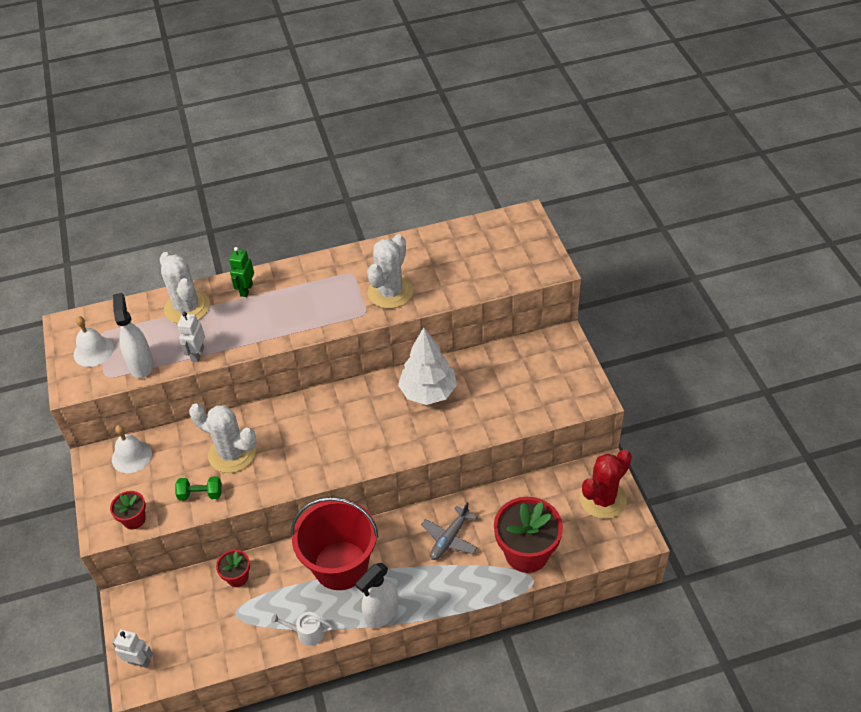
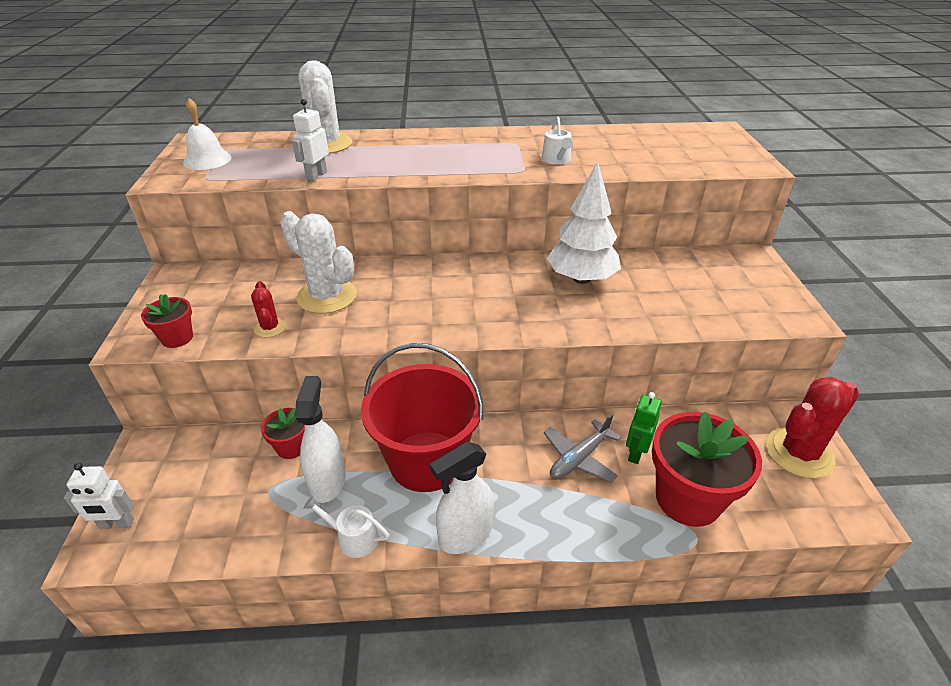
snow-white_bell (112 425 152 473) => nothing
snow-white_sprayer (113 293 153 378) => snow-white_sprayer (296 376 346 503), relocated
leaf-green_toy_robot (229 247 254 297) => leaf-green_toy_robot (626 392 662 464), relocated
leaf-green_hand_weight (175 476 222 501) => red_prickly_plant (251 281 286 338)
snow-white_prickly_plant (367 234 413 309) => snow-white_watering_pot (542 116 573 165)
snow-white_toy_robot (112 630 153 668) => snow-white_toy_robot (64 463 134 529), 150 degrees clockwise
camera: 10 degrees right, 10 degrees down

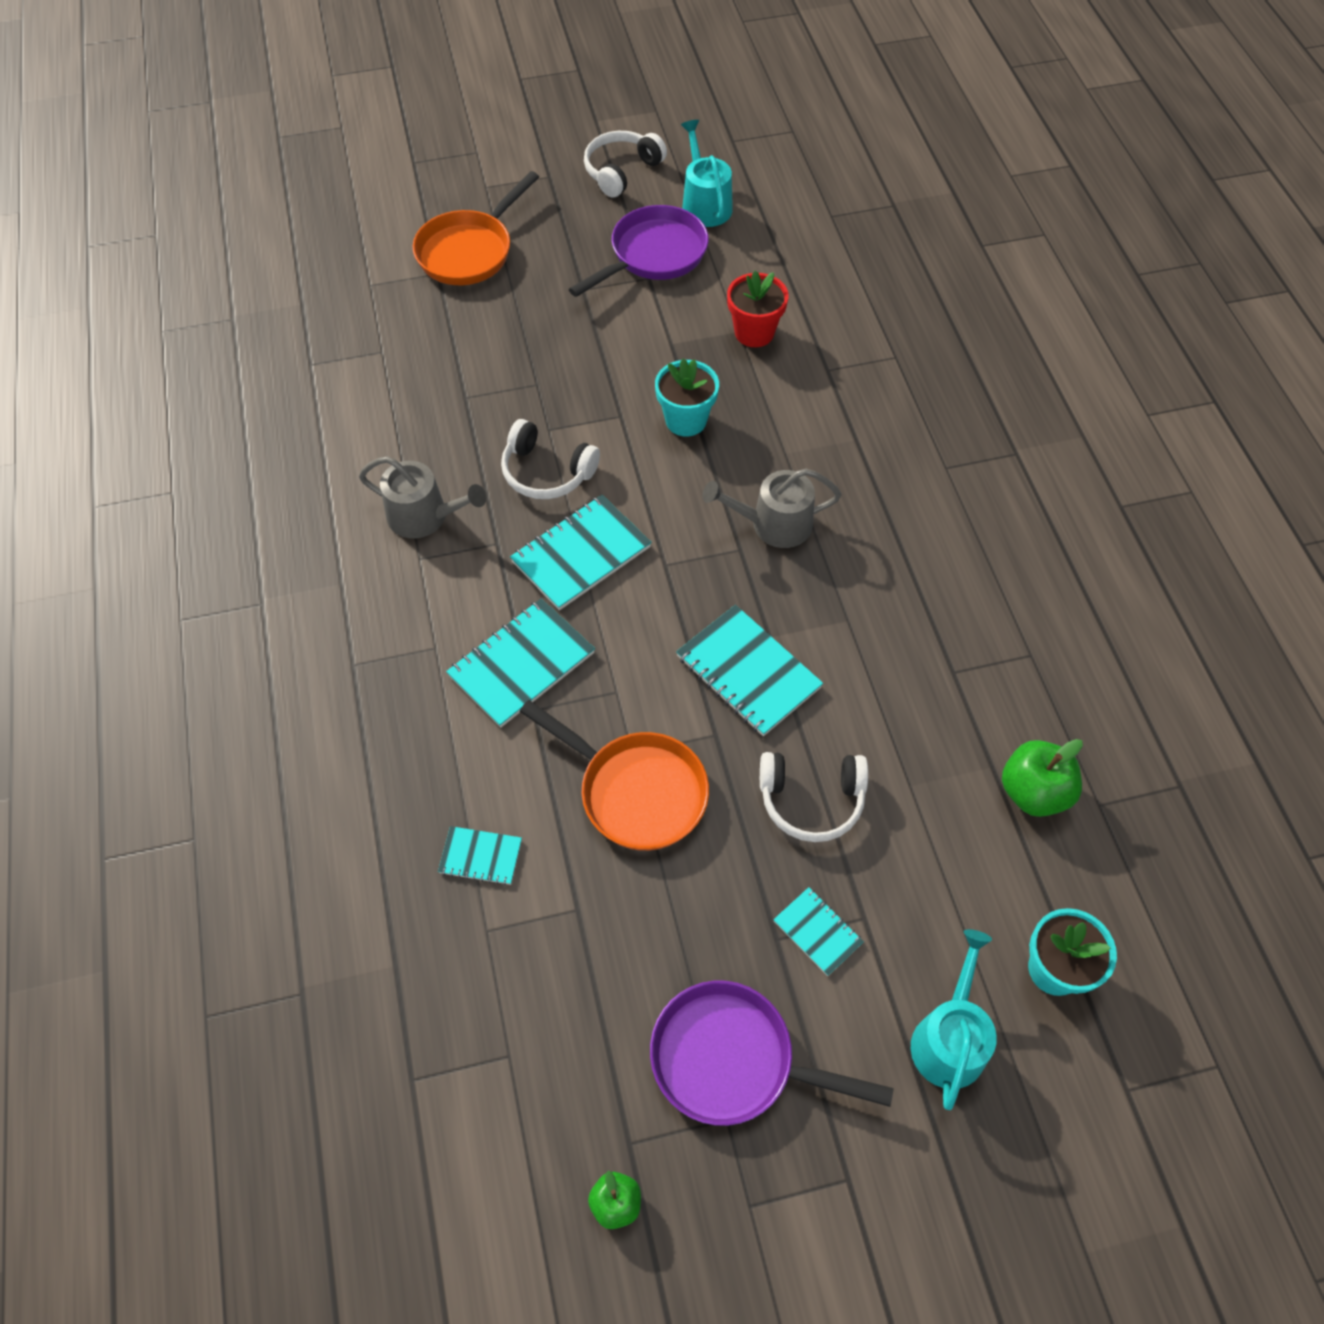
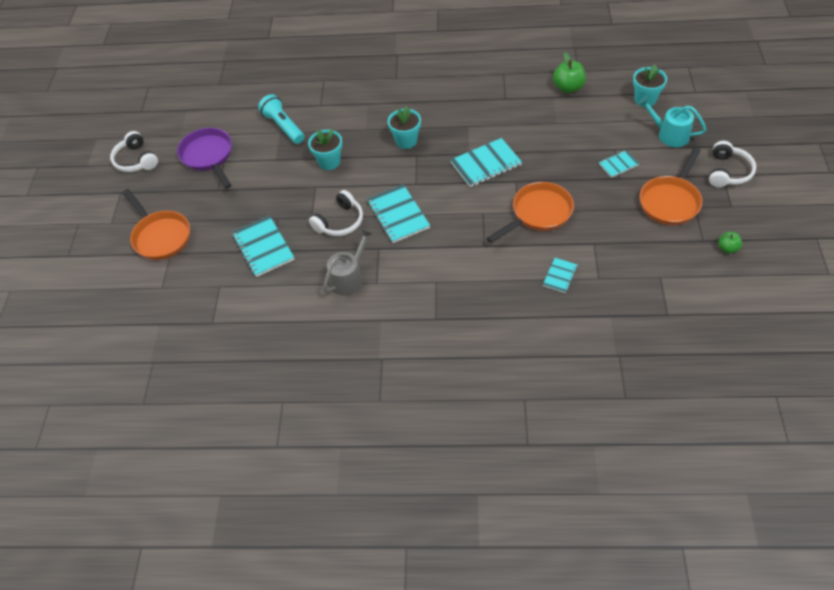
aqua_watering_pot (681 120 733 227) => nothing
aqua_notebook (446 599 595 728) => aqua_notebook (232 215 294 277), relocated
snow-white_headphones (760 752 868 842) => snow-white_headphones (709 141 756 187), relocated
gray_watering_pot (702 469 842 548) => aqua_plant_pot (388 106 421 149)
red_plant_pot (727 271 788 347) => aqua_pocket_torch (258 94 304 144)
violet_skillet (650 981 894 1126) => orange-coloured_skillet (640 147 702 225)
camera: 70 degrees left, 5 degrees down

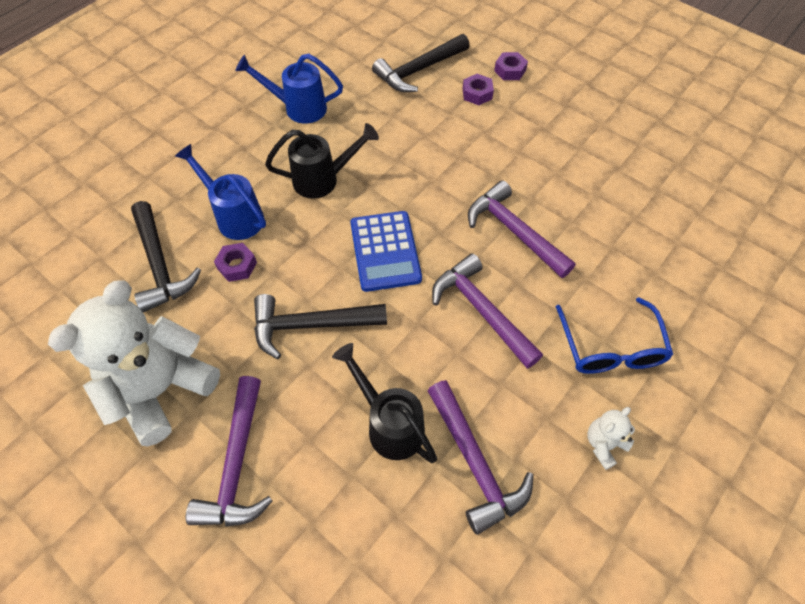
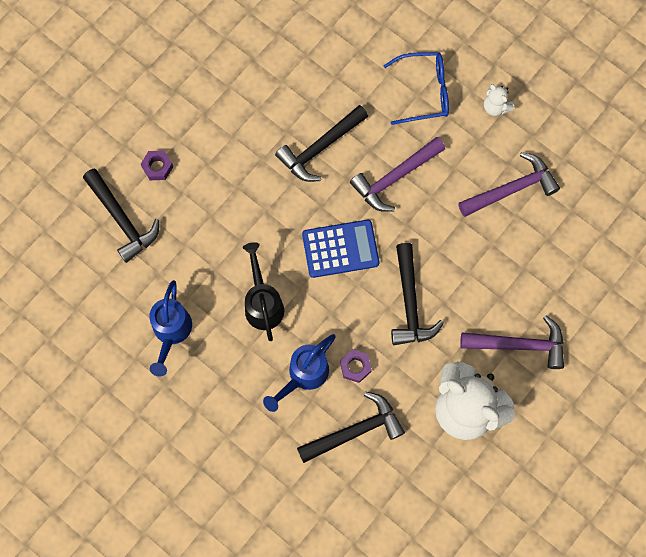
black_watering_pot (332 343 437 463) => nothing
violet_hex_nut (494 52 528 80) => nothing
violet_hammer (468 180 576 278) => black_hammer (275 105 368 182)
camera: 90 degrees left, 15 degrees up

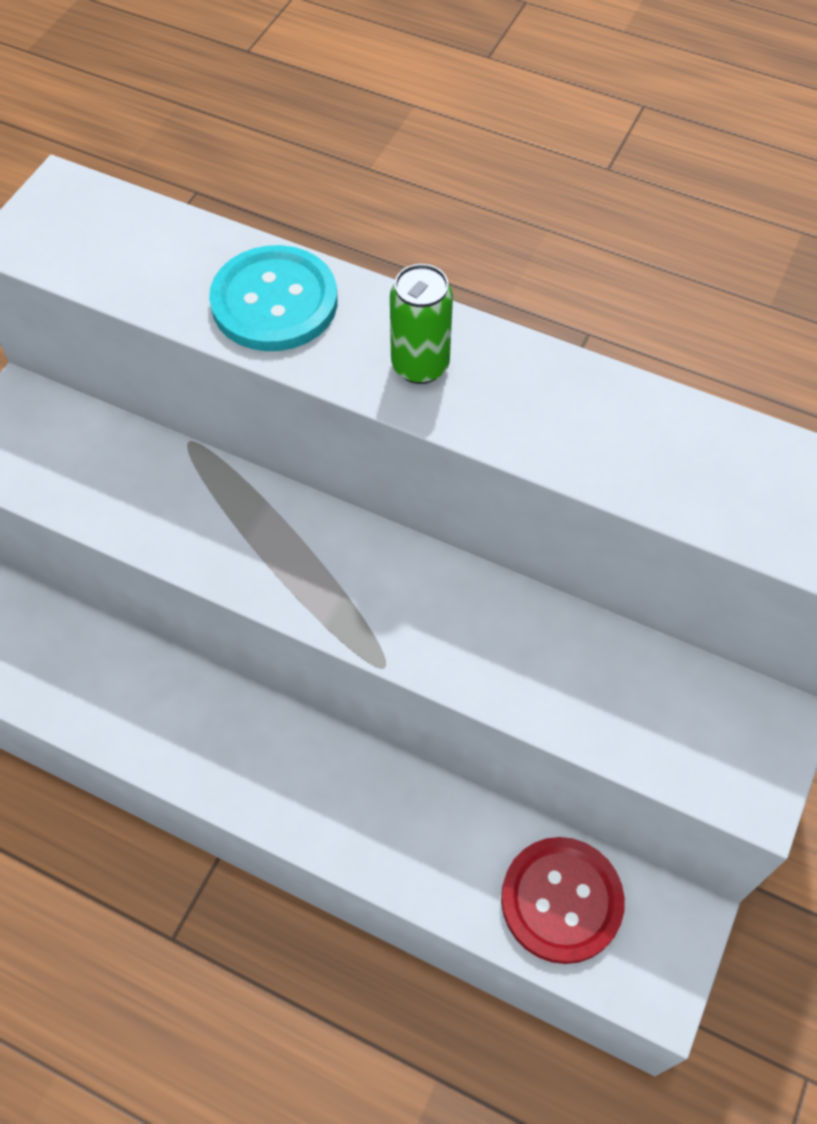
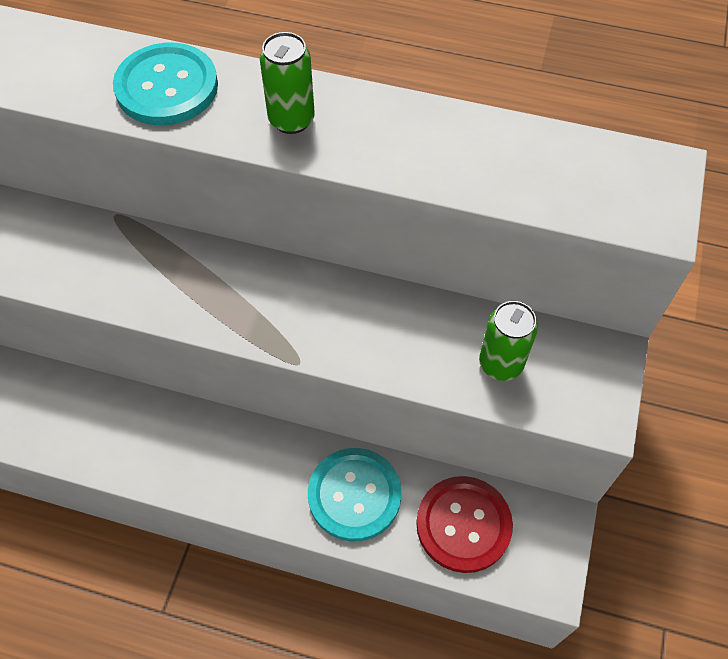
nothing => aqua_shirt_button (308 448 402 542)
nothing => leaf-green_soda_can (479 301 538 381)
camera: 10 degrees left, 0 degrees up

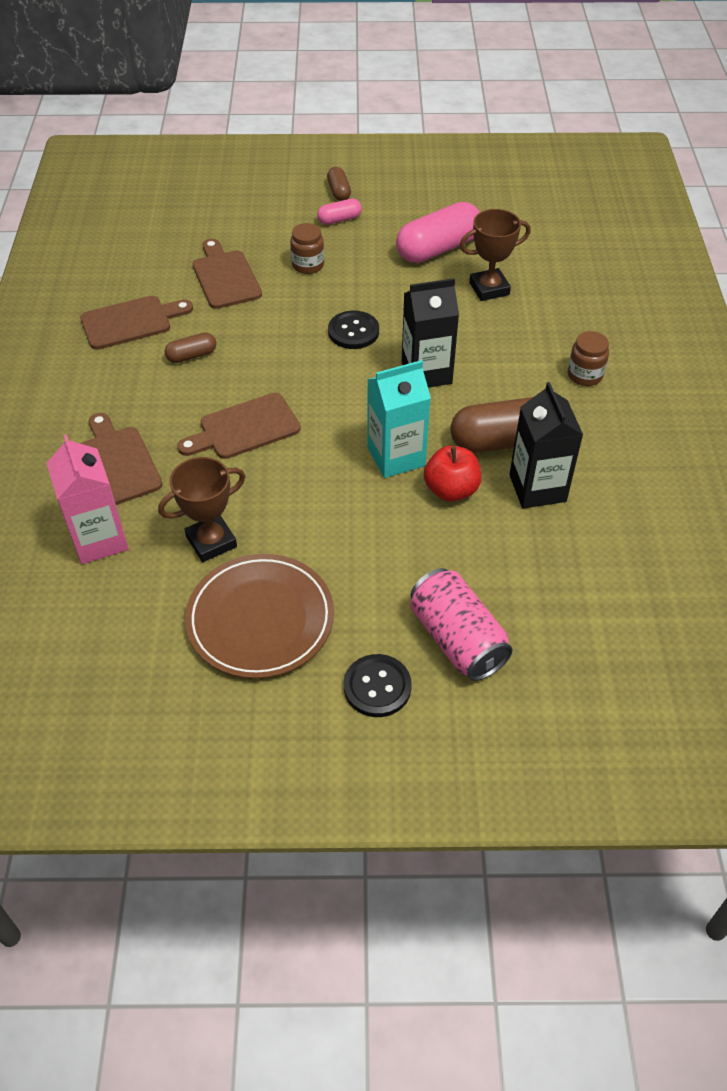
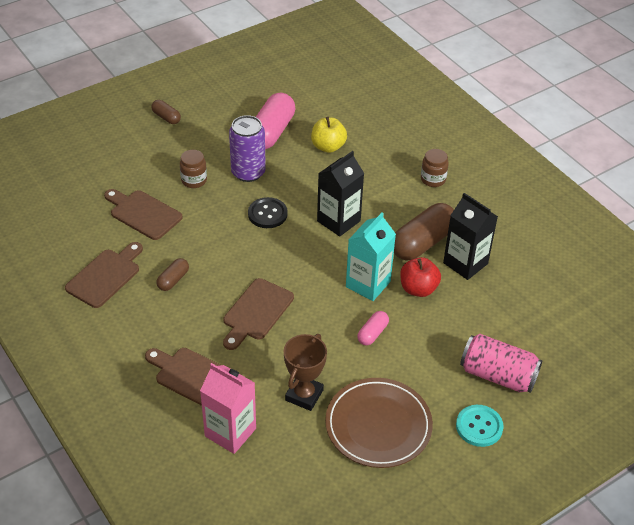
nothing => violet_soda_can (229 115 266 182)
rose-pink_pill (317 199 362 225) => rose-pink_pill (357 311 389 345), relocated
dark_brown_trophy (460 209 531 301) => bright_yellow_toy_apple (311 117 347 153)
black_shirt_button (344 654 412 717) => aqua_shirt_button (456 405 504 447)
camera: 35 degrees left, 5 degrees down

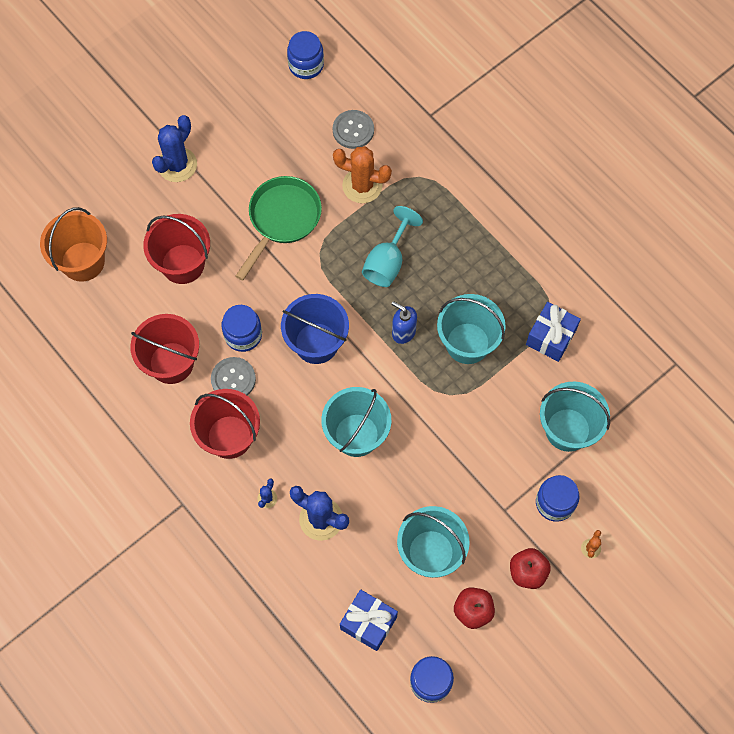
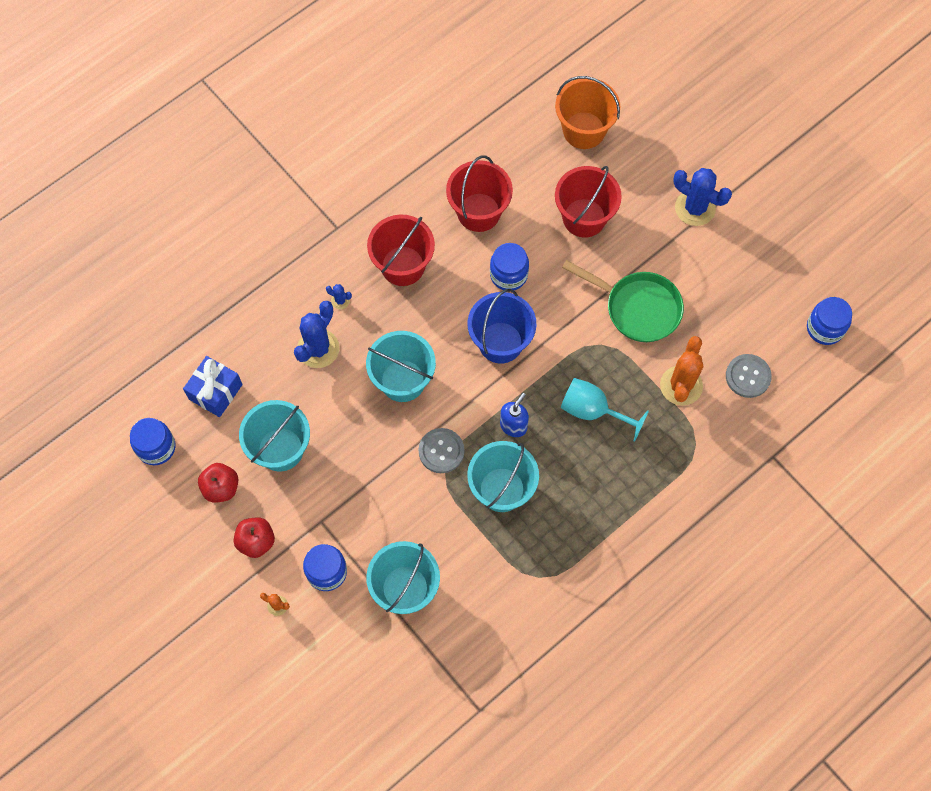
royal_blue_gift (526 302 581 362) => nothing
gray_shirt_button (211 357 256 396) => gray_shirt_button (418 428 464 473), relocated
camera: 90 degrees right, 0 degrees up

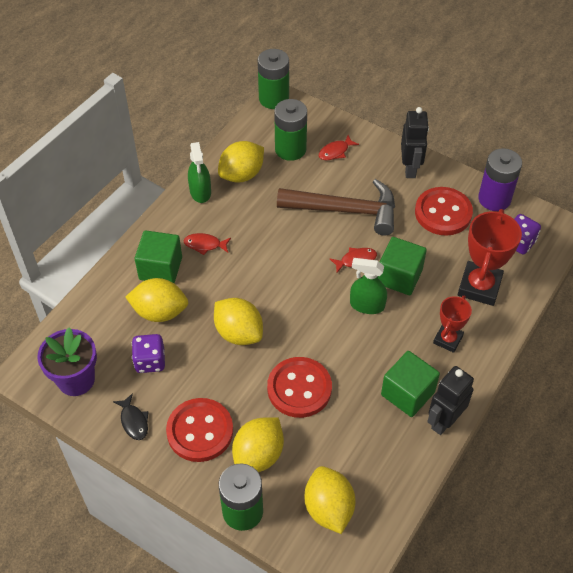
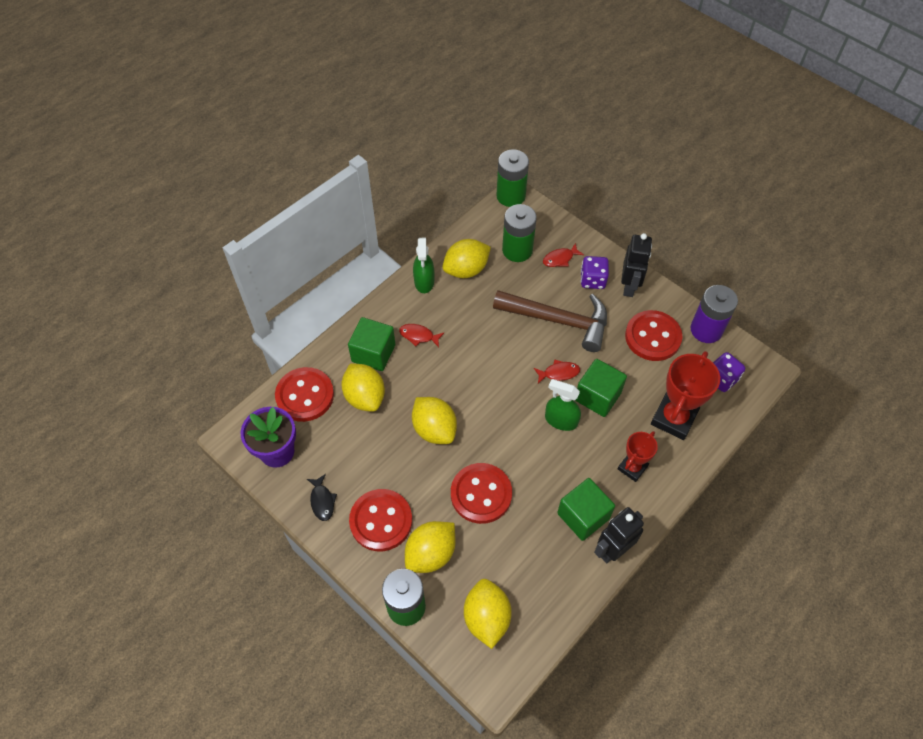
nothing => red_shirt_button (275 367 334 422)
violet_dice (132 334 165 373) => violet_dice (581 256 609 289), relocated
bright_yellow_citrus_fruit (126 278 188 322) => bright_yellow_citrus_fruit (341 363 385 412), 45 degrees clockwise
camera: 10 degrees right, 5 degrees up

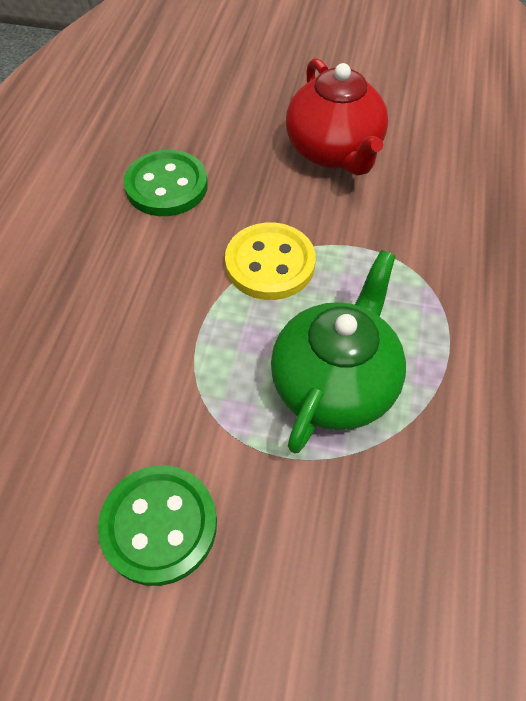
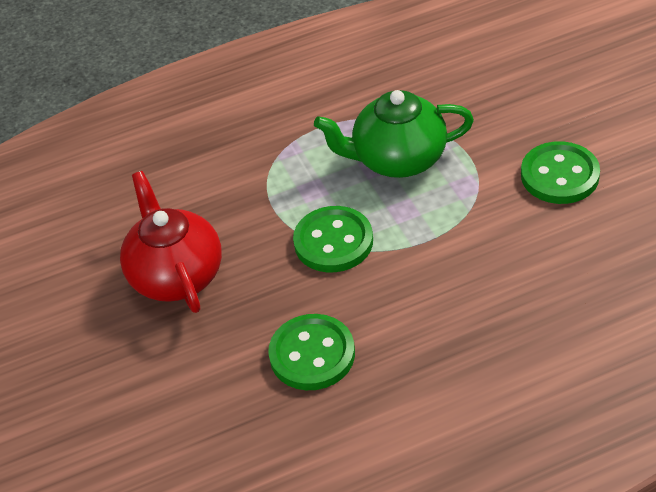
bright_yellow_shirt_button (225 222 316 300) => leaf-green_shirt_button (293 206 373 272)
red_tea_pot (286 58 388 176) => red_tea_pot (120 171 222 313), 60 degrees counterclockwise
camera: 120 degrees left, 10 degrees down

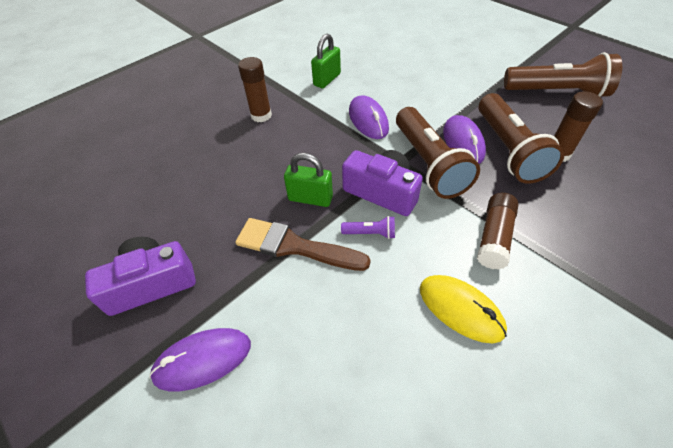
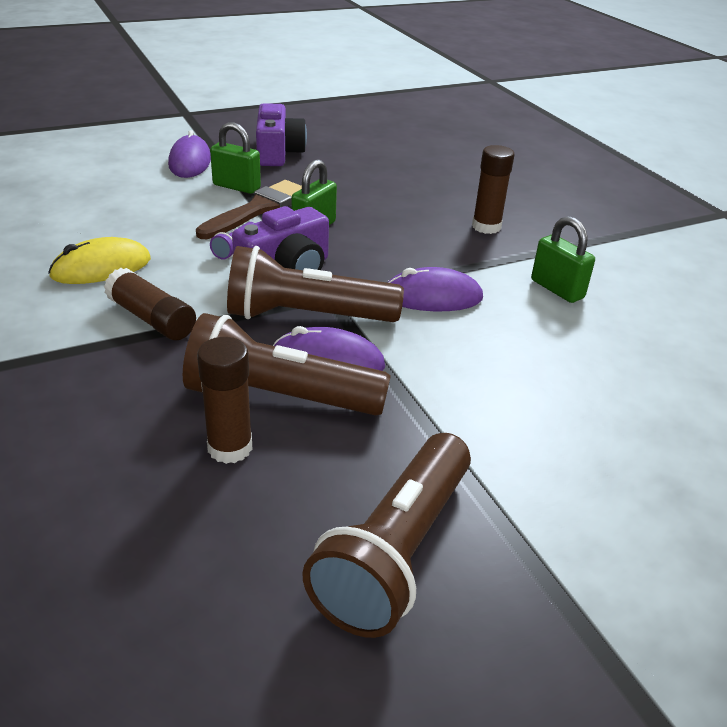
nothing => leaf-green_lock (210 122 261 194)
camera: 105 degrees right, 15 degrees down

